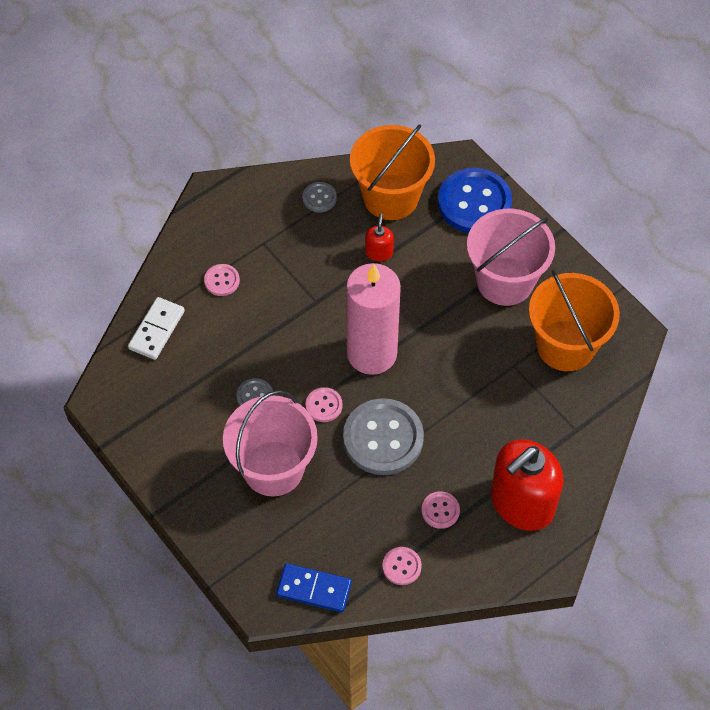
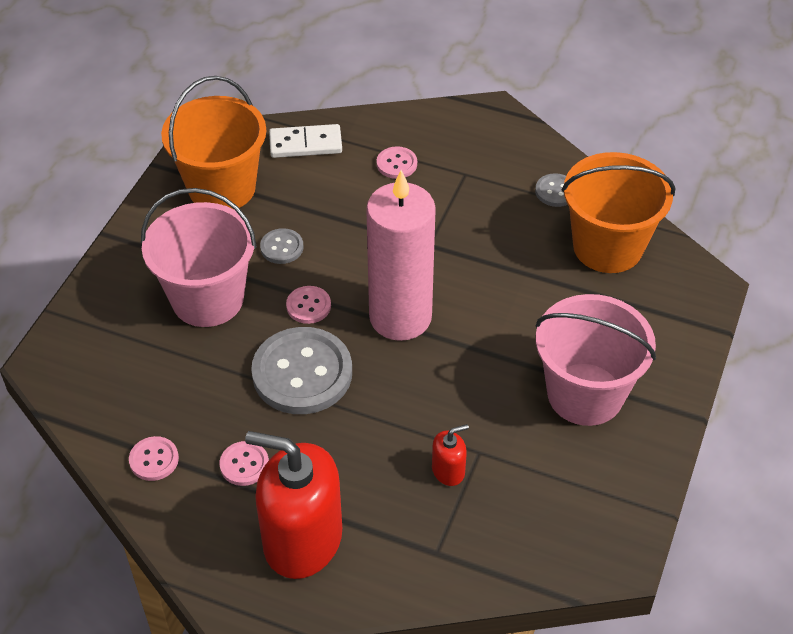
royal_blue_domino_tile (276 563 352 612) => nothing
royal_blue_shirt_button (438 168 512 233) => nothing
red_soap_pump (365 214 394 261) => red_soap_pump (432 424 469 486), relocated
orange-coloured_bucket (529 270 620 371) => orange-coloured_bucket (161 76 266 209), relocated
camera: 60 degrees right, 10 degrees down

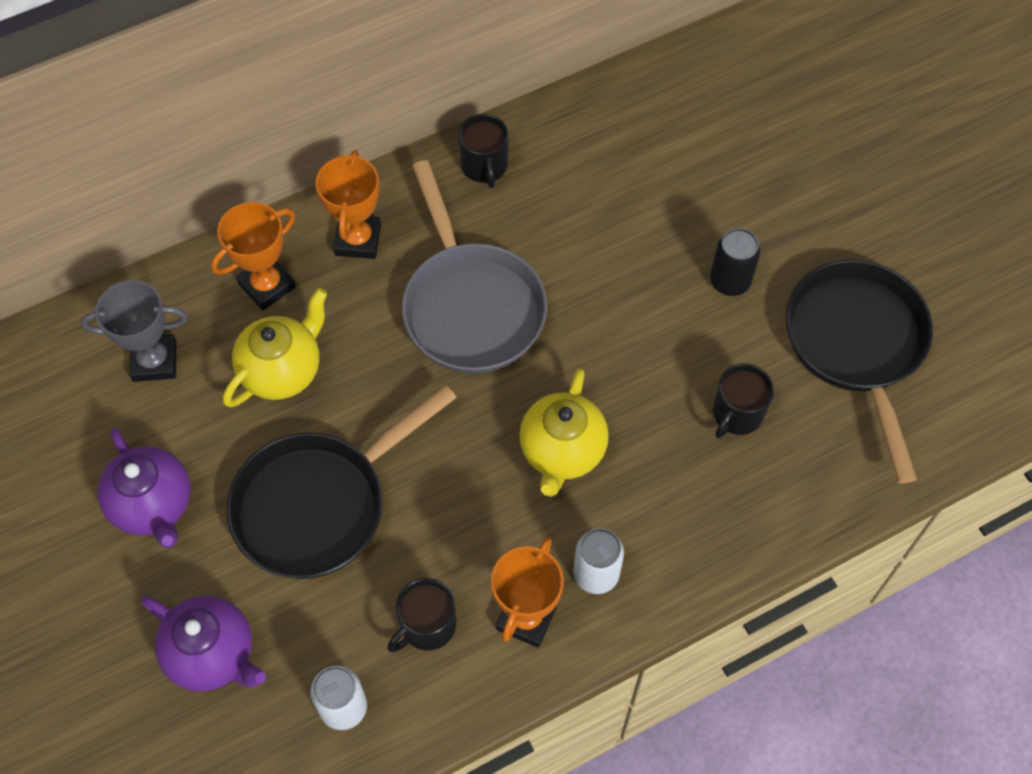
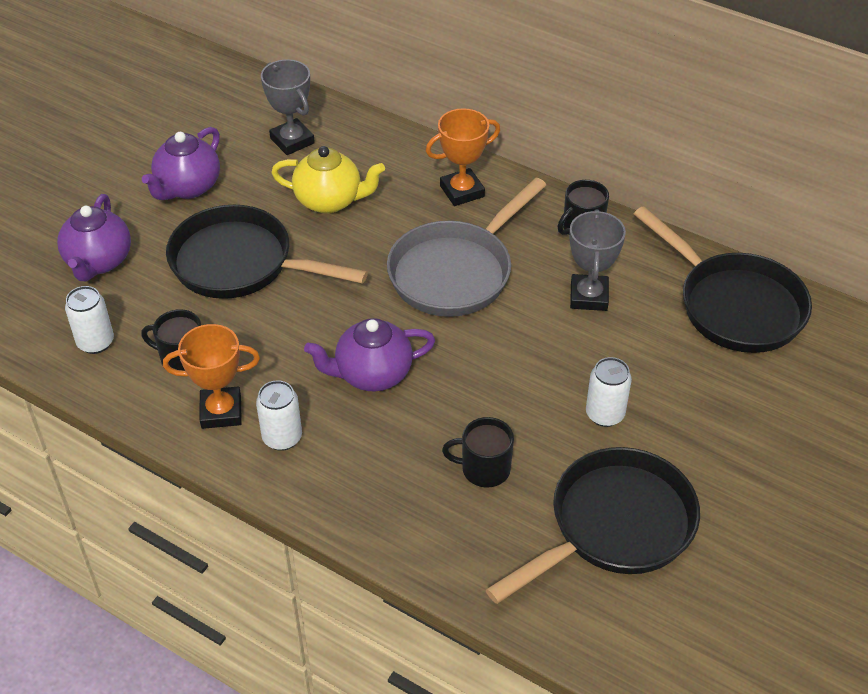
orange-coloured_trophy (211 202 296 310) => nothing
nothing => gray_trophy (569 209 626 311)
nothing => black_skillet (634 206 812 353)
bright_yellow_tea_pot (519 368 609 497) => violet_tea_pot (304 318 435 391)
black_soda_can (710 228 760 296) => snow-white_soda_can (586 357 632 427)
camera: 60 degrees right, 15 degrees down

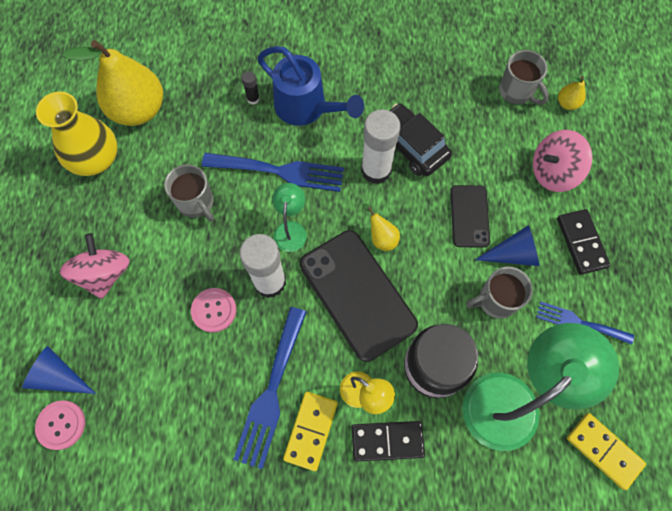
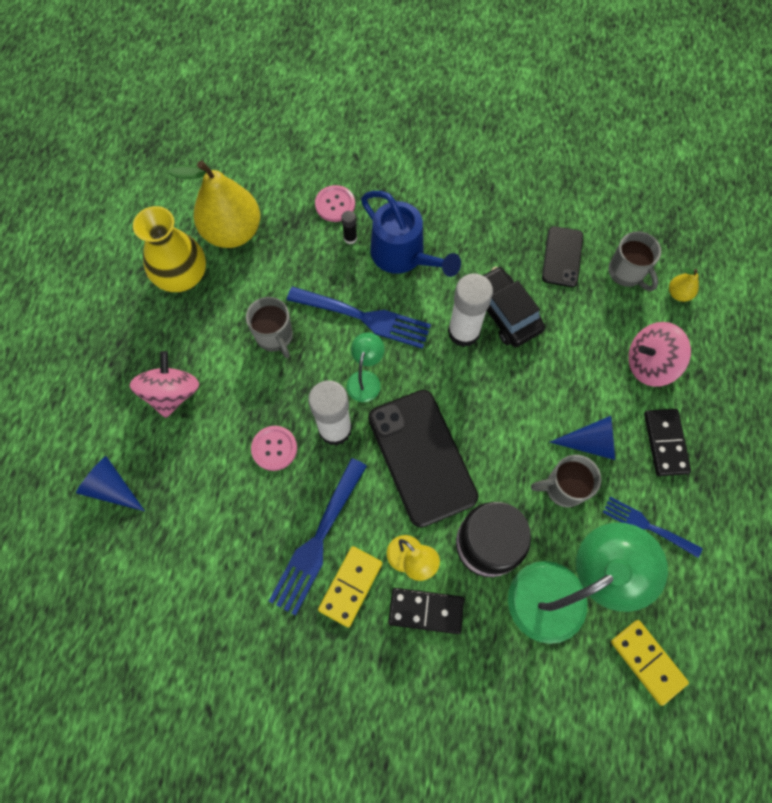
bright_yellow_toy_pear (363 203 400 251) => nothing
rose-pink_shirt_button (35 400 85 450) => rose-pink_shirt_button (315 185 355 222), relocated
black_mobile_phone (450 185 490 248) => black_mobile_phone (542 226 583 287), relocated
camera: 10 degrees right, 0 degrees up

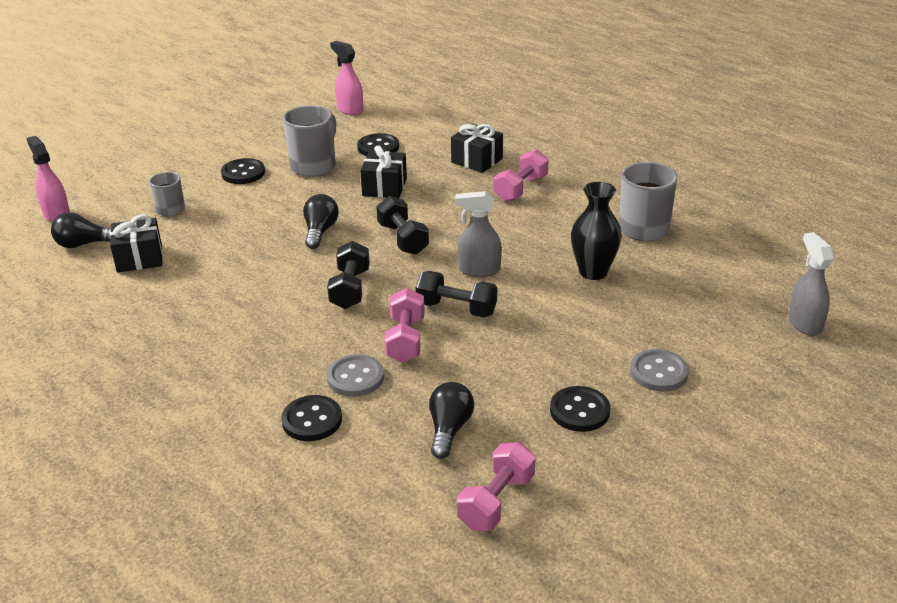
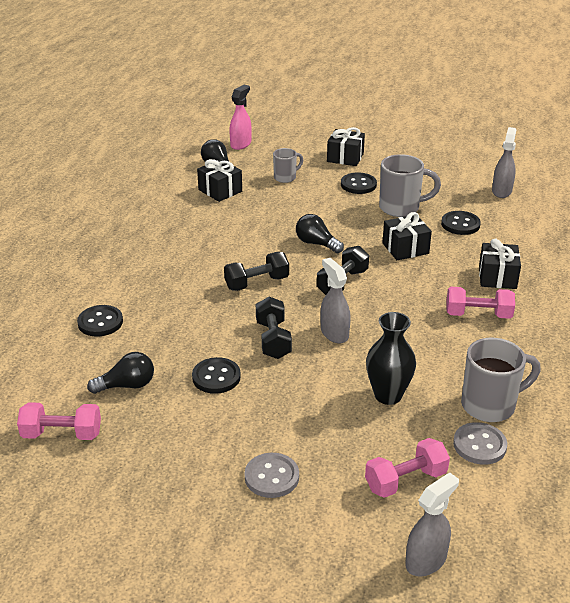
nothing => black_gift (327 127 365 166)
gray_shirt_button (327 354 384 397) => gray_shirt_button (453 422 507 465), relocated
rose-pink_hand_weight (384 288 425 363) => rose-pink_hand_weight (365 438 450 498), relocated
black_shirt_button (550 386 610 432) => black_shirt_button (192 357 241 394), relocated
rose-pink_sprayer (330 41 364 115) => gray_sprayer (492 127 516 198)
black_light_bulb (303 194 339 249) => black_light_bulb (296 214 344 253), 120 degrees counterclockwise
camera: 60 degrees right, 0 degrees up

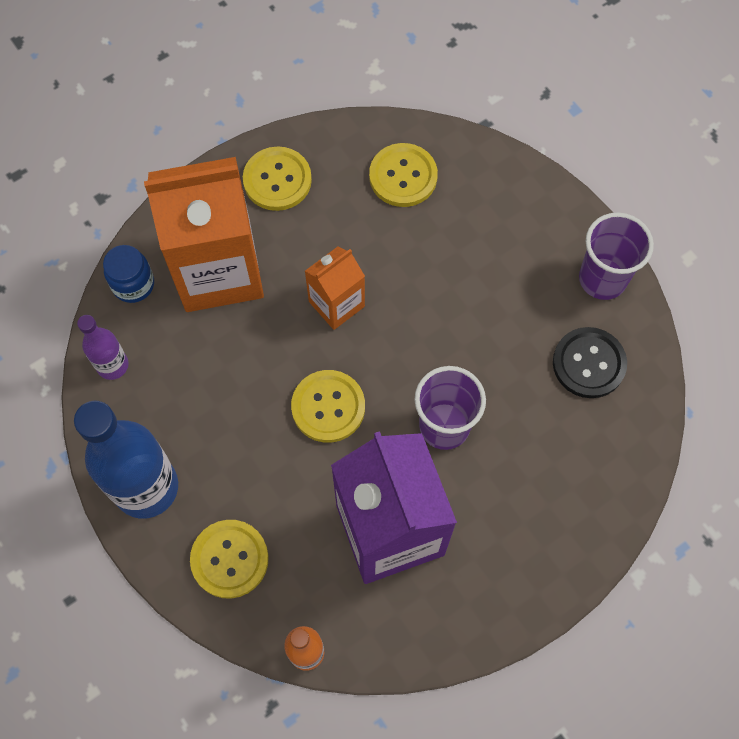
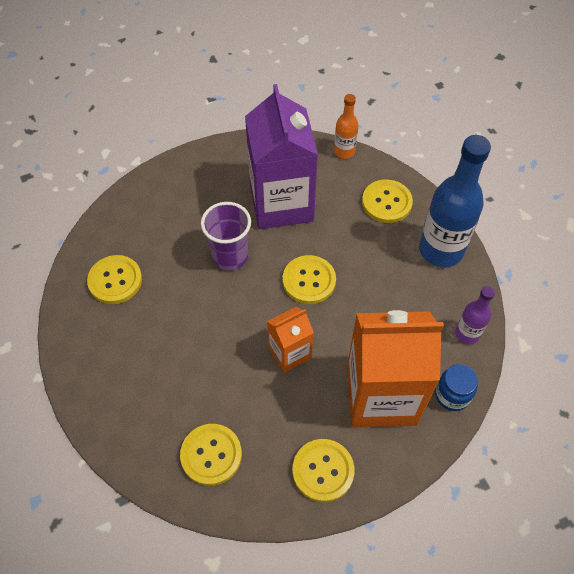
violet_cup (579 212 654 300) => nothing
black_shirt_button (553 327 627 398) => bright_yellow_shirt_button (87 255 142 304)
camera: 170 degrees left, 10 degrees down

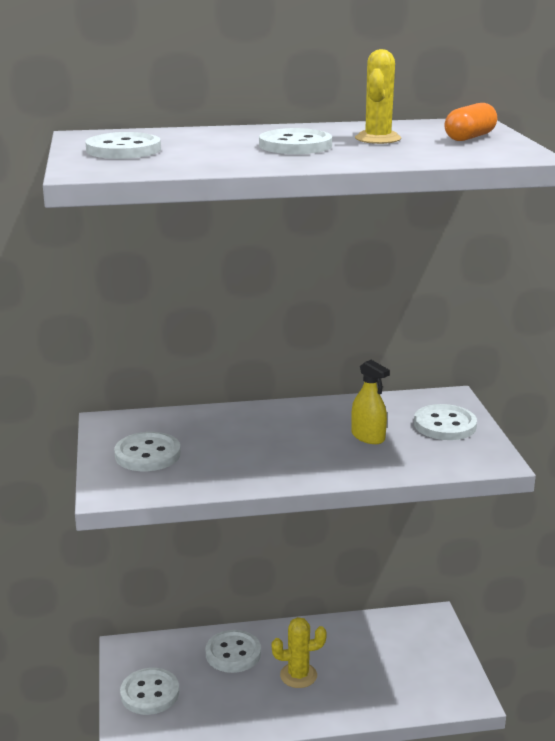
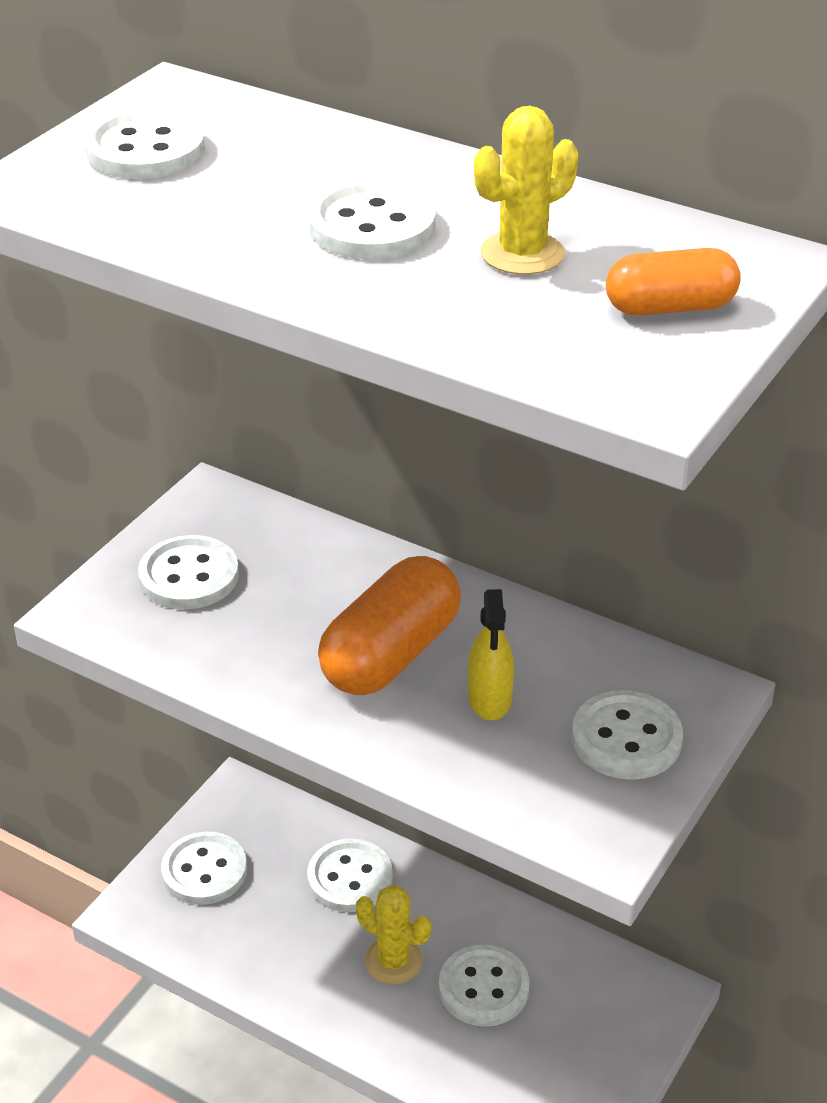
nothing => orange-coloured_pill (318 556 461 695)
nothing => snow-white_shirt_button (439 944 530 1027)
camera: 40 degrees right, 15 degrees up

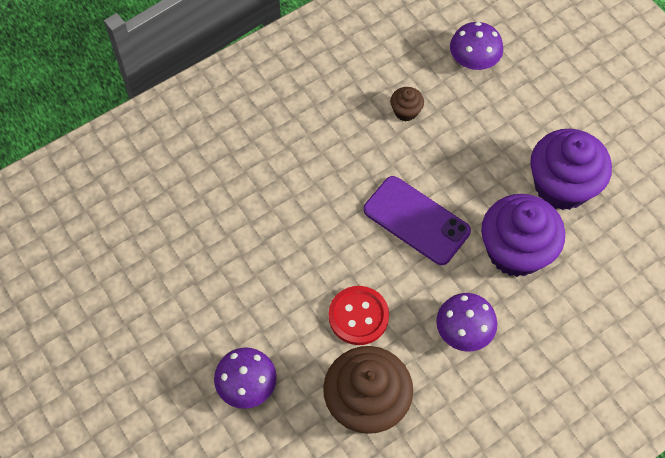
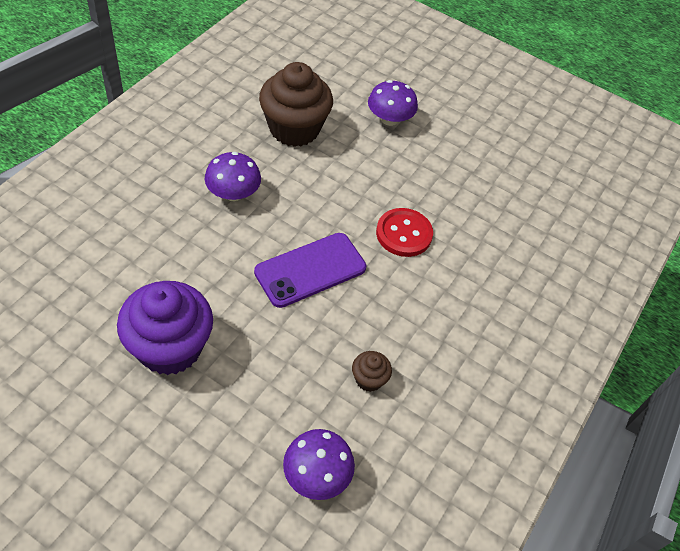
violet_muffin (481 194 565 277) => nothing
red_shirt_button (329 286 389 345) => red_shirt_button (376 208 433 257), relocated
violet_mobile_phone (364 176 471 265) => violet_mobile_phone (254 233 366 308), 45 degrees counterclockwise
camera: 150 degrees right, 10 degrees down

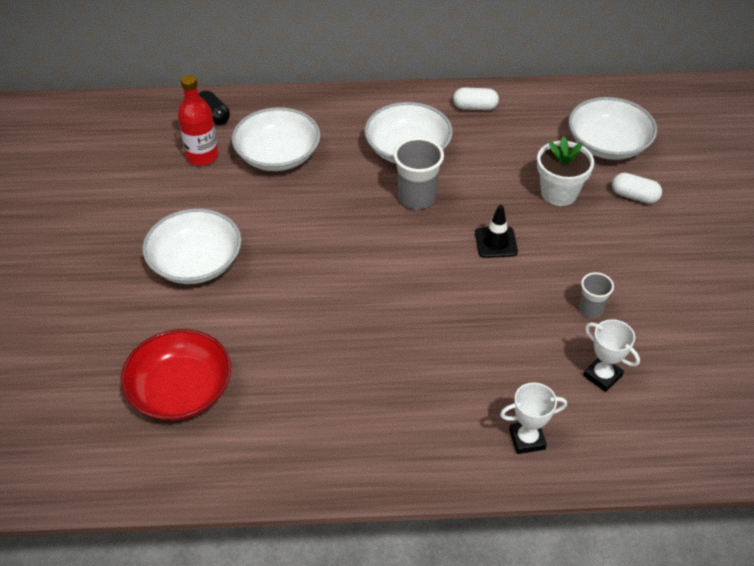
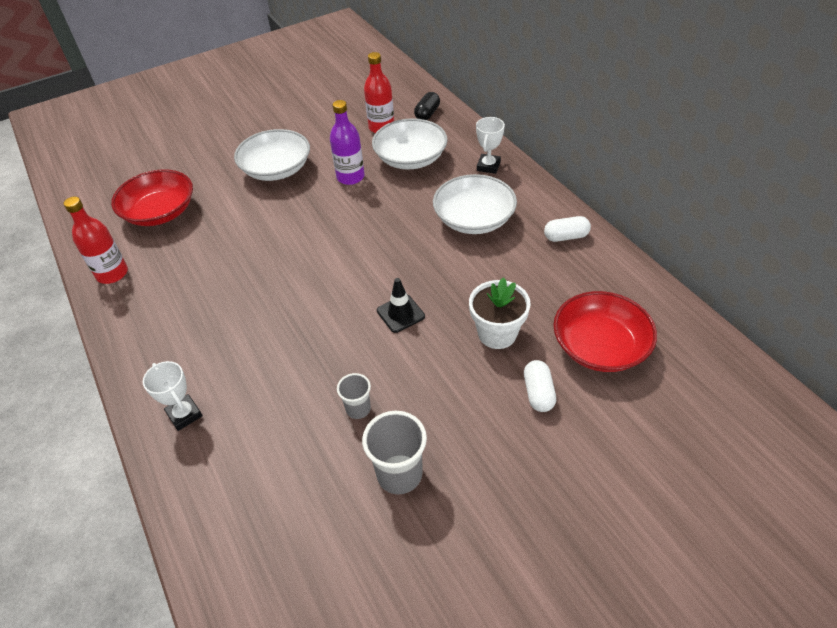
nothing => red_flask (64 197 128 284)
nothing => violet_flask (330 100 365 185)
gray_cup (393 137 444 209) => gray_cup (362 411 427 494), relocated
snow-white_trophy (583 319 640 392) => snow-white_trophy (476 117 505 174), relocated
snow-white_deep_dish (569 97 657 160) => red_deep_dish (553 291 657 372)
snow-white_pill (453 87 499 110) => snow-white_pill (544 216 591 242), 75 degrees counterclockwise
camera: 65 degrees right, 0 degrees up

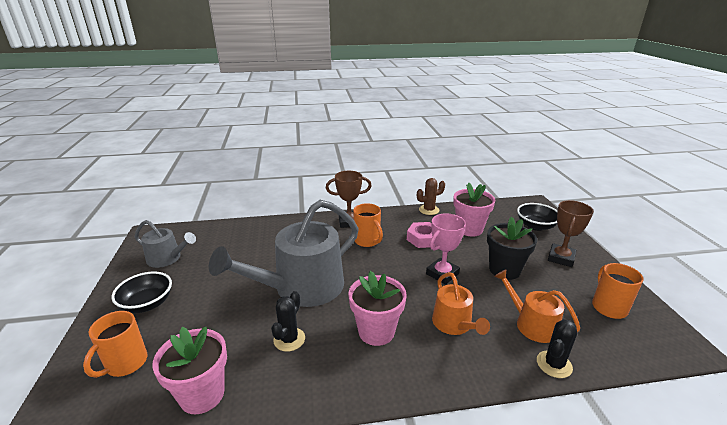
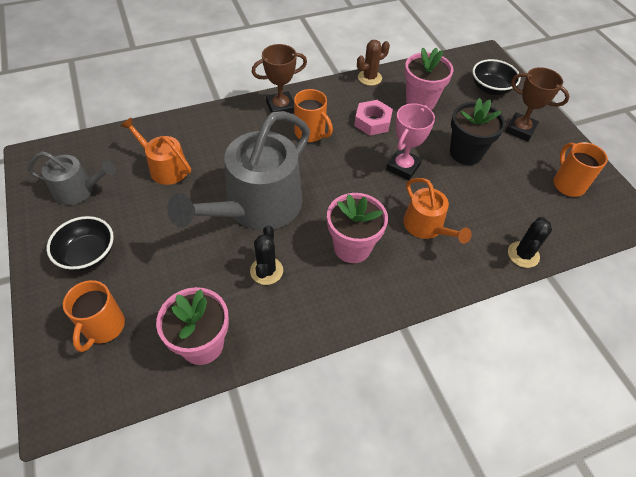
orange-coloured_watering_pot (494 269 580 343) => orange-coloured_watering_pot (121 117 191 185), relocated
dark_brown_trophy (548 200 594 267) => dark_brown_trophy (505 67 570 141), 75 degrees counterclockwise
camera: 15 degrees left, 25 degrees up

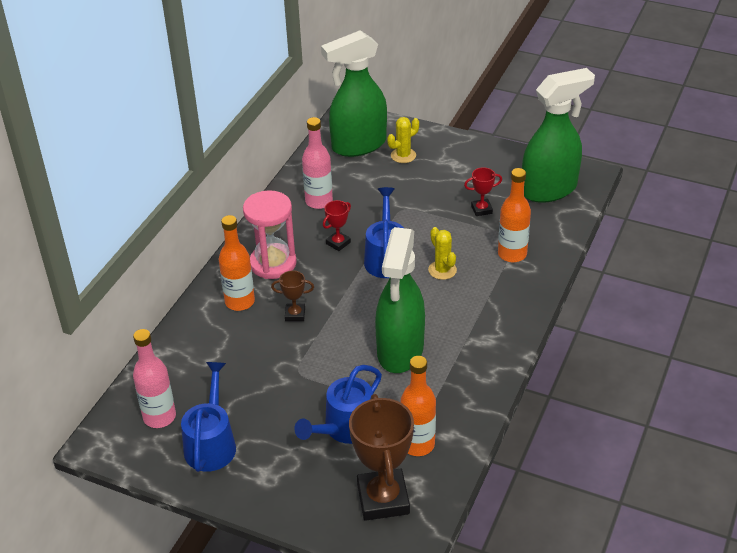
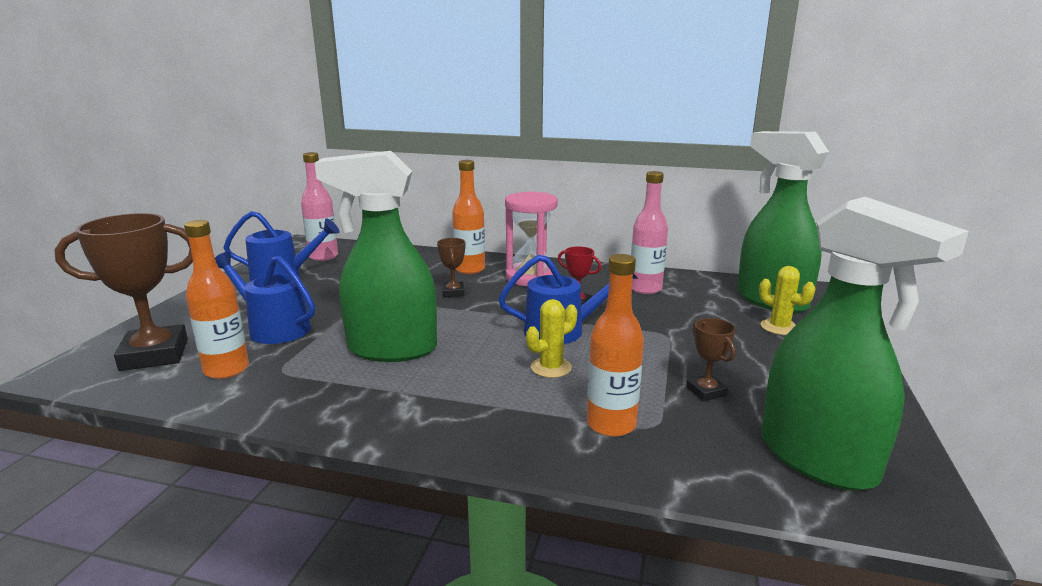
red_trophy (464 167 502 216) => dark_brown_trophy (687 318 735 401)
camera: 80 degrees right, 20 degrees down

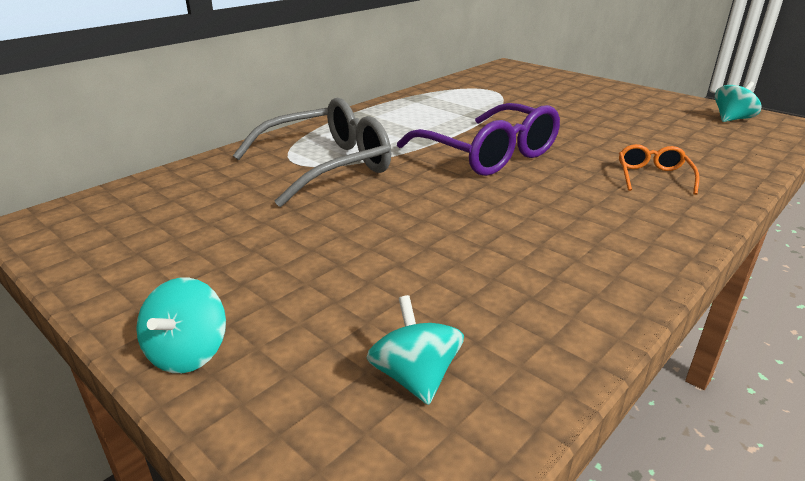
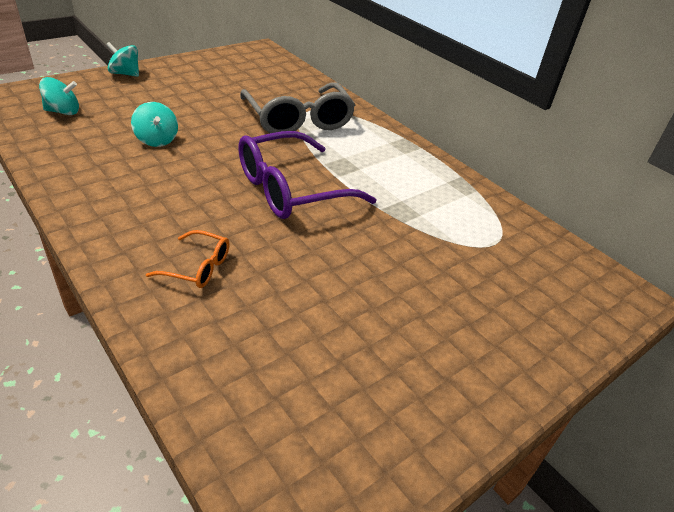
aqua_spinning_top (715 81 761 122) => aqua_spinning_top (131 102 178 147), relocated
camera: 95 degrees right, 10 degrees up

